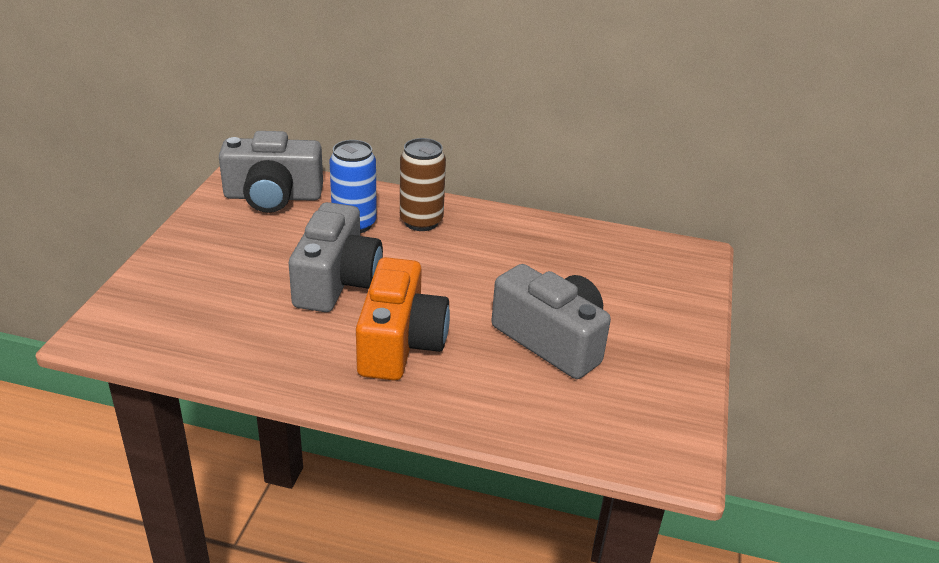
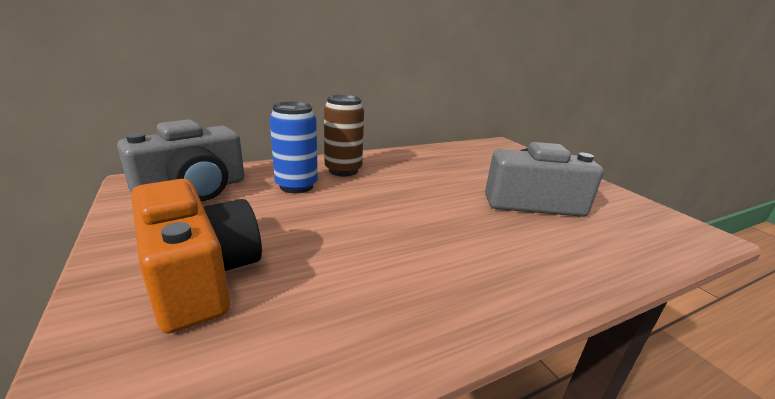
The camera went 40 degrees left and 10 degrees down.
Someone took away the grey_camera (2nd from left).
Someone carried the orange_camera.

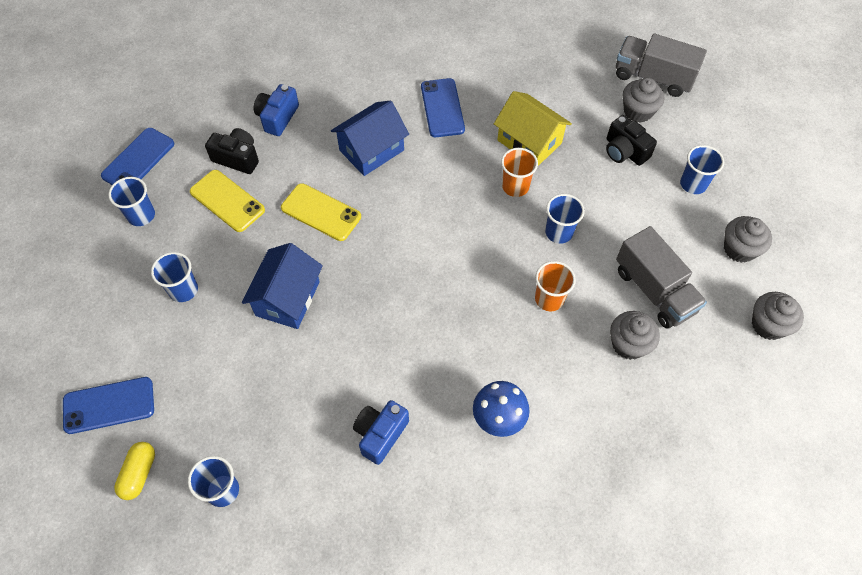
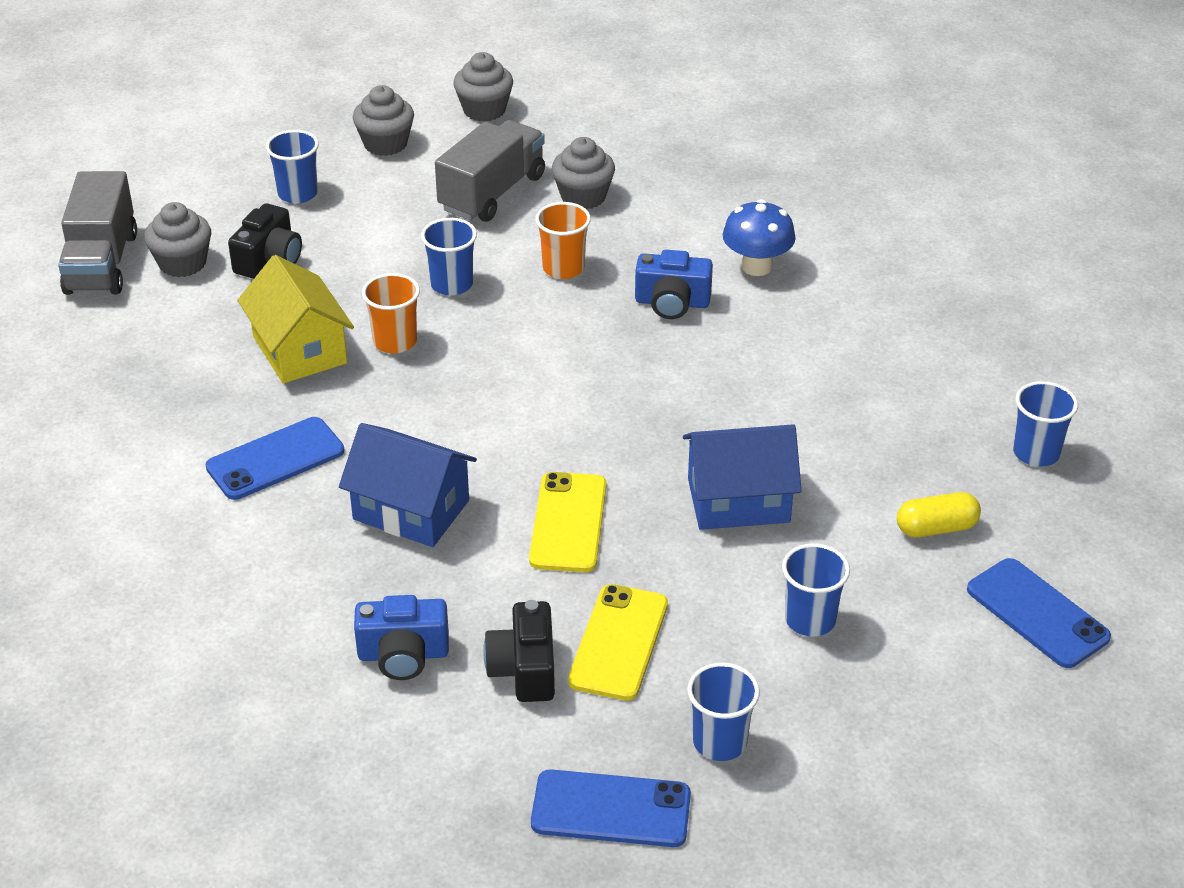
The camera went 115 degrees left and 20 degrees down.
Someone carried the yellow_capsule.
Someone carried the blue_camera (2nd from left).
Someone rotated the yellow_house by 45 degrees counterclockwise.

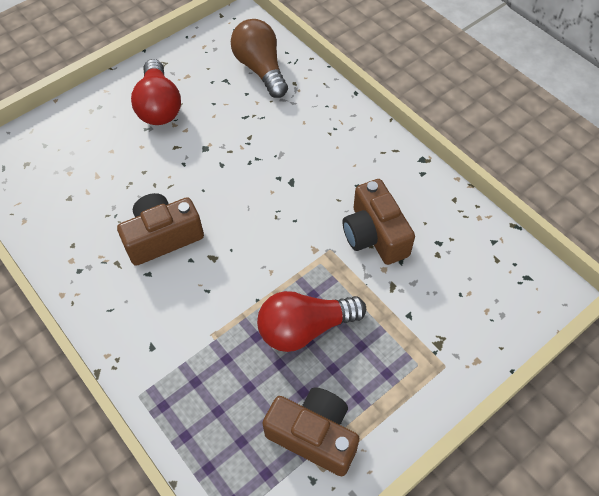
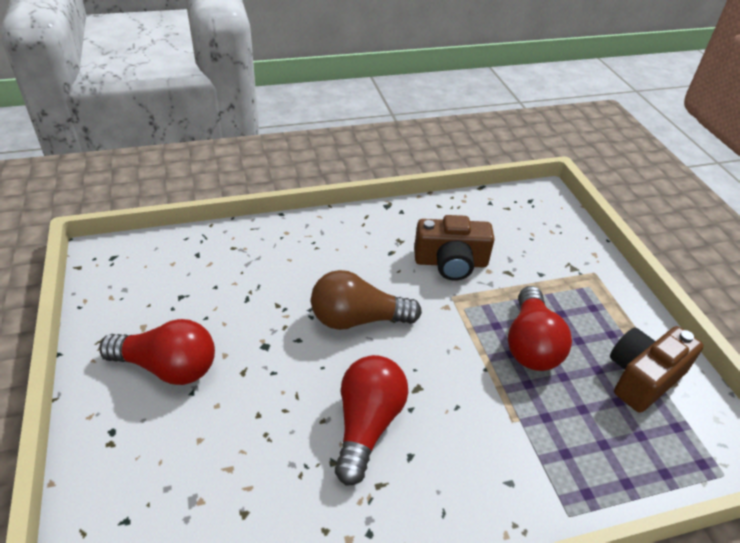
The camera went 70 degrees left and 15 degrees down.
Someone carried the brown_light_bulb.
Someone swapped the brown_camera (1st from left) for the red_light_bulb (2nd from left).

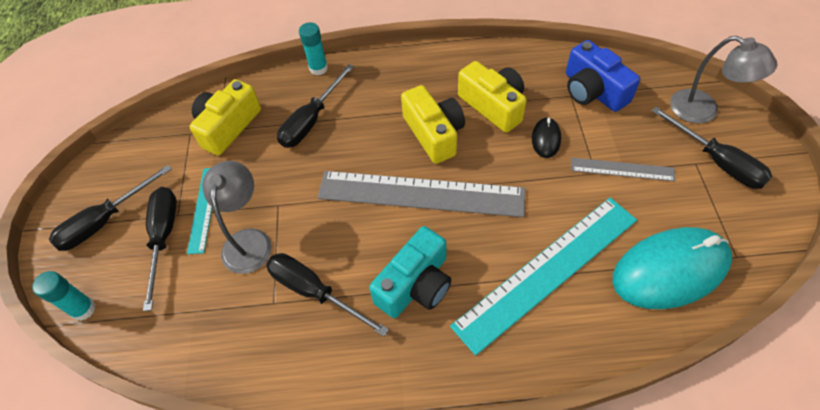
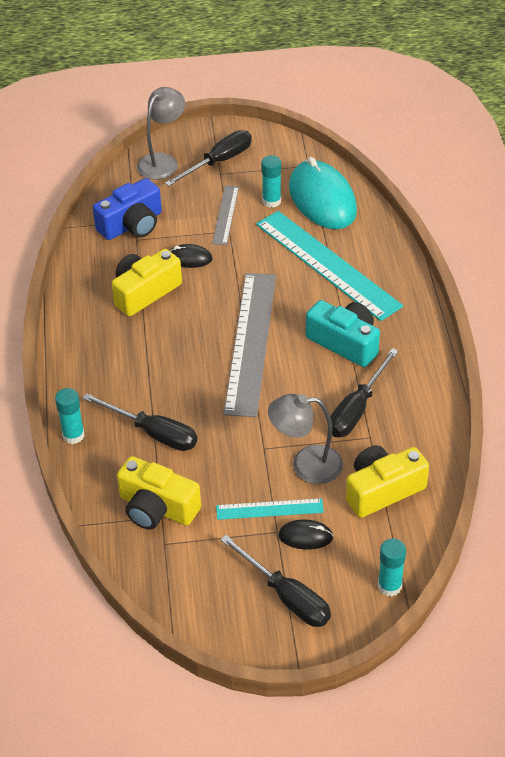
The camera went 95 degrees left and 10 degrees down.
Someone put down the turquoise_glue_stick (2nd from left).
Someone carried the yellow_camera (2nd from left in the first image).
Someone swapped the black_screwdriver (2nd from left) for the black_mouse (2nd from left).

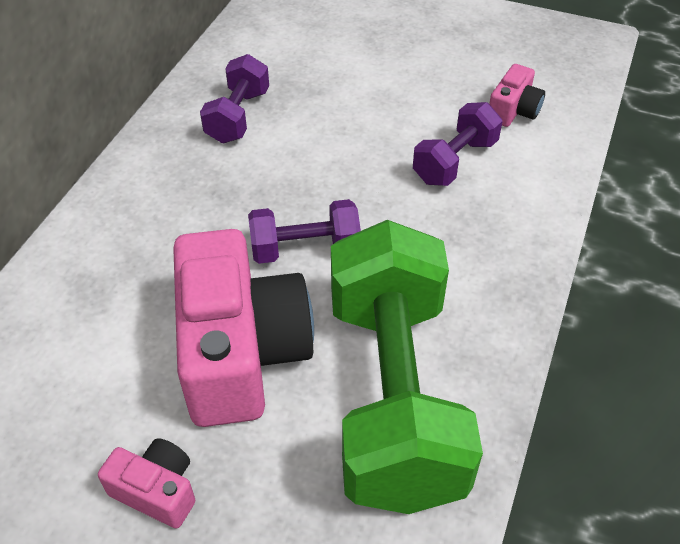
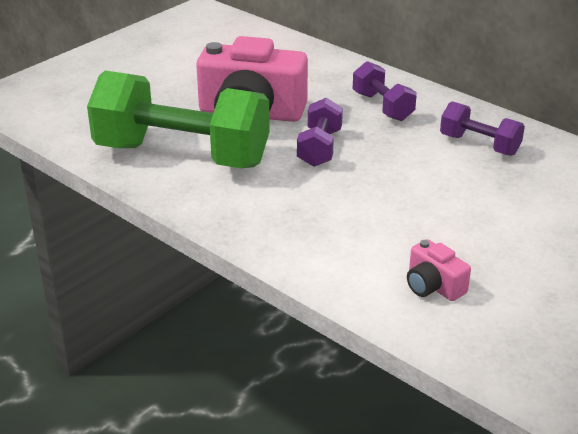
The camera went 110 degrees right and 15 degrees down.
Someone took away the pink_camera (1st from left).
Someone carried the purple_dumbbell (3rd from left in the first image).

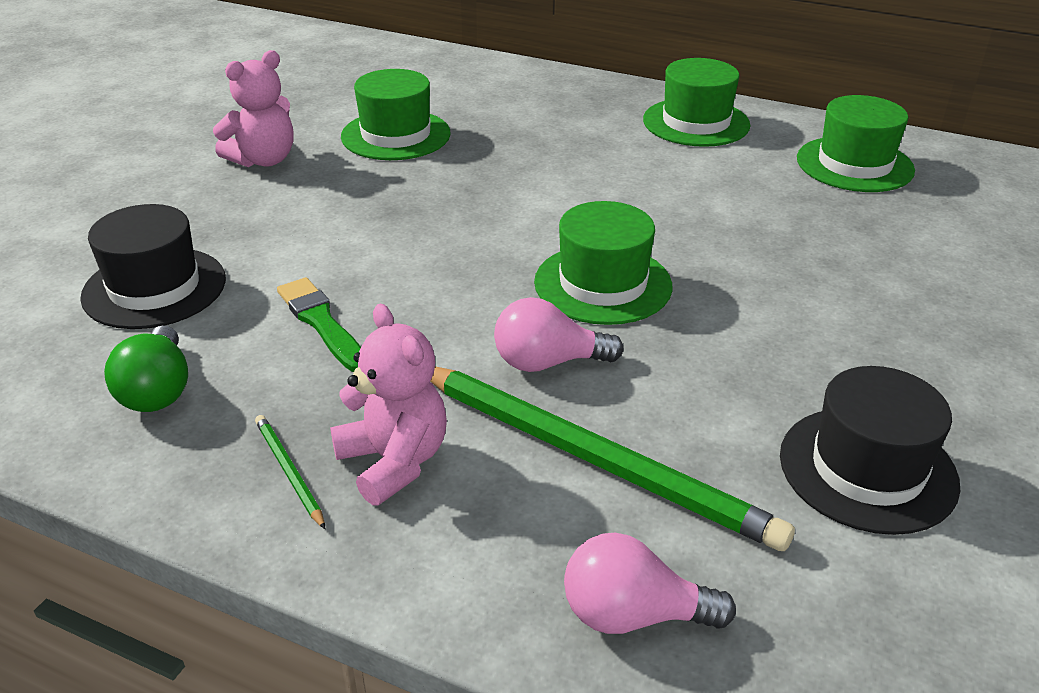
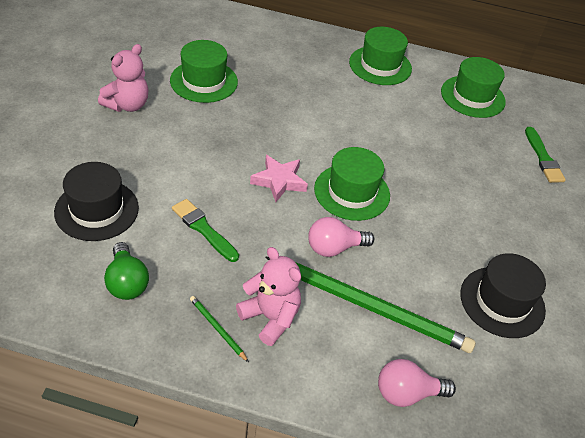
The camera went 15 degrees left and 10 degrees up.
Someone put down the pink_star.
Someone put down the green_brush (2nd from left).

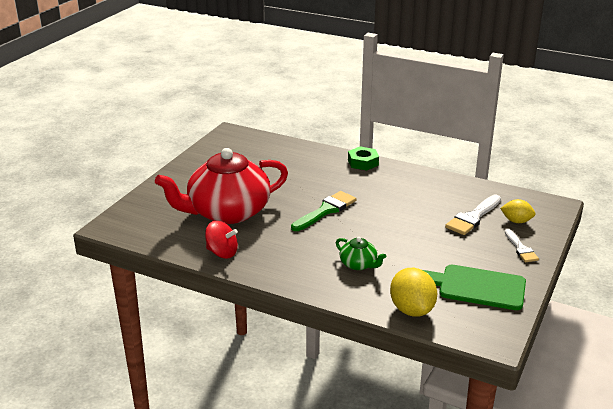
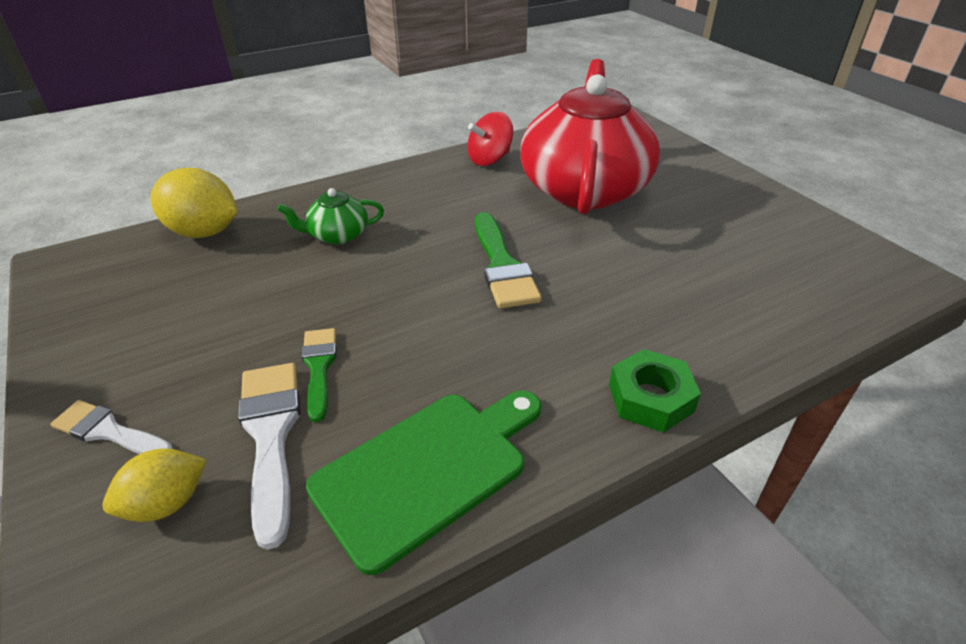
The camera went 125 degrees right and 10 degrees up.
Someone put down the green_brush (1st from left).
Someone carried the green_cutting_board.

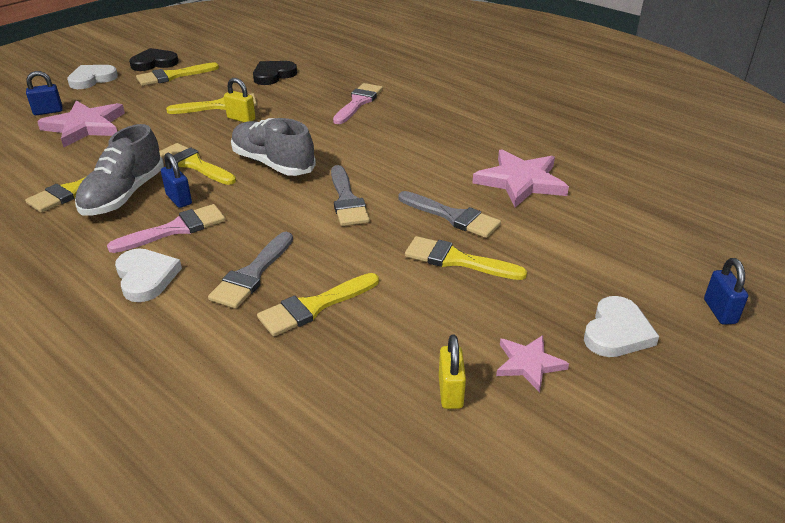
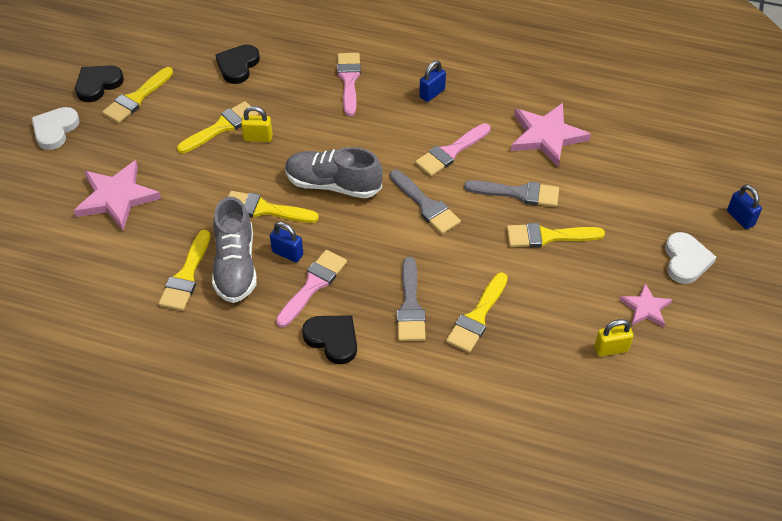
The camera went 25 degrees left and 15 degrees up.
Someone put down the pink_brush (3rd from left).
Someone carried the blue_padlock (1st from left in the first image).
Someone repainted the white_heart (2nd from left), which became the black_heart (3rd from left).
Someone rotated the yellow_padlock (2nd from left) by 75 degrees counterclockwise.

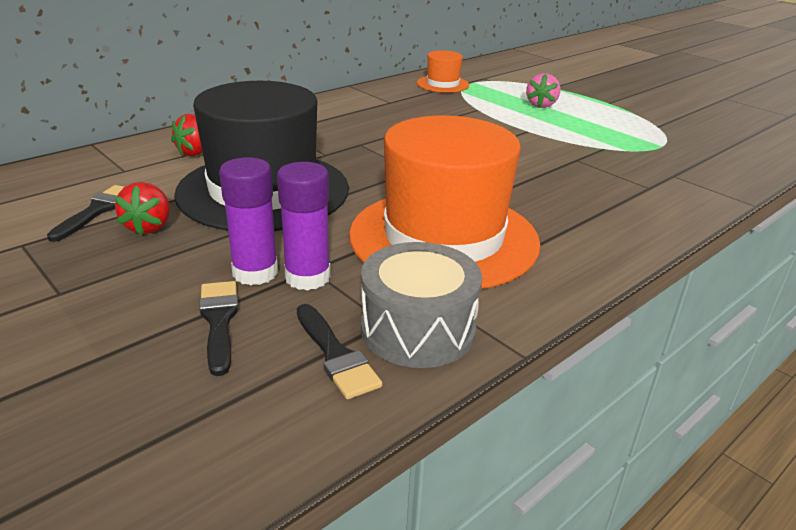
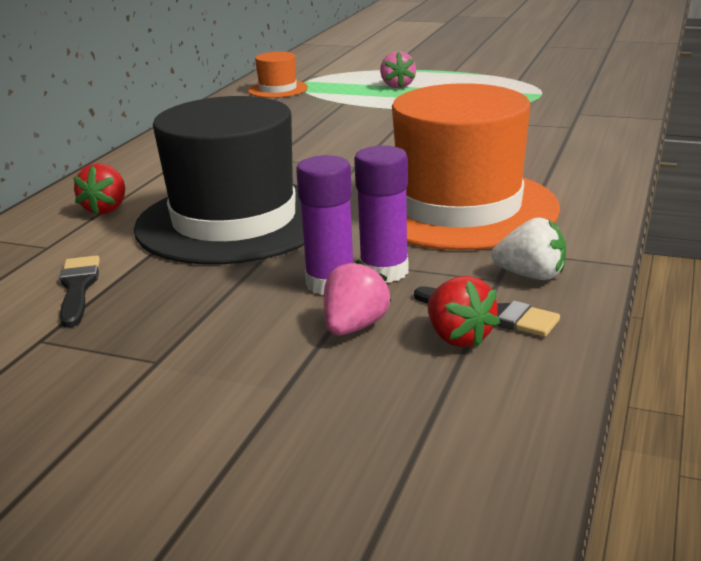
The camera went 25 degrees left and 5 degrees down.
Someone carried the red_strawberry (1st from left in the first image).
Someone swapped the black_brush (2nd from left) for the pink_strawberry (1st from left).
Someone swapped the grey_drum for the white_strawberry.

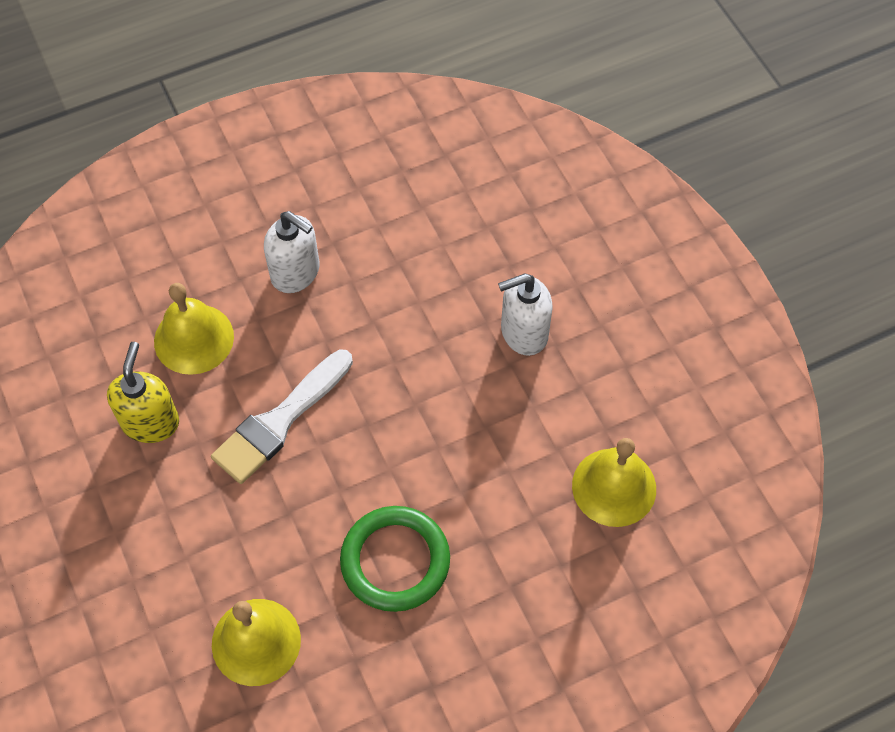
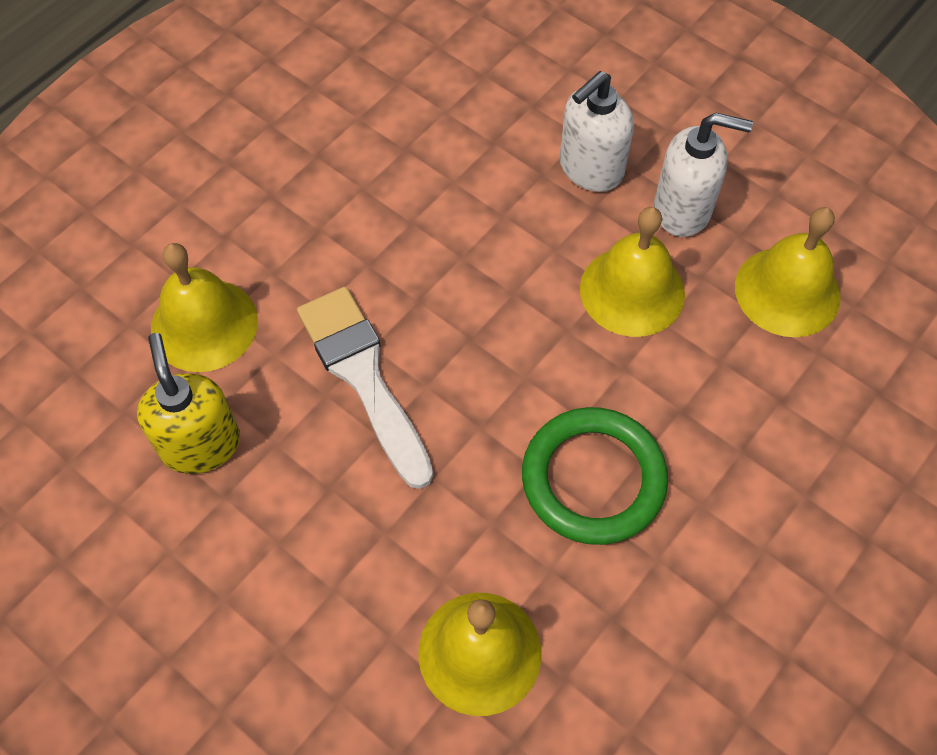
The camera went 25 degrees left and 0 degrees up.
Someone put down the yellow_bell (3rd from left).
Someone carried the white_soap_dispenser (1st from left in the first image).
Someone rotated the white_brush by 135 degrees clockwise.

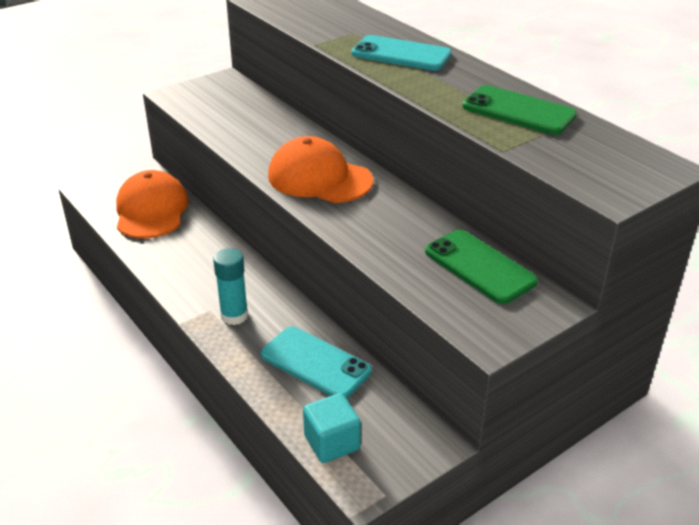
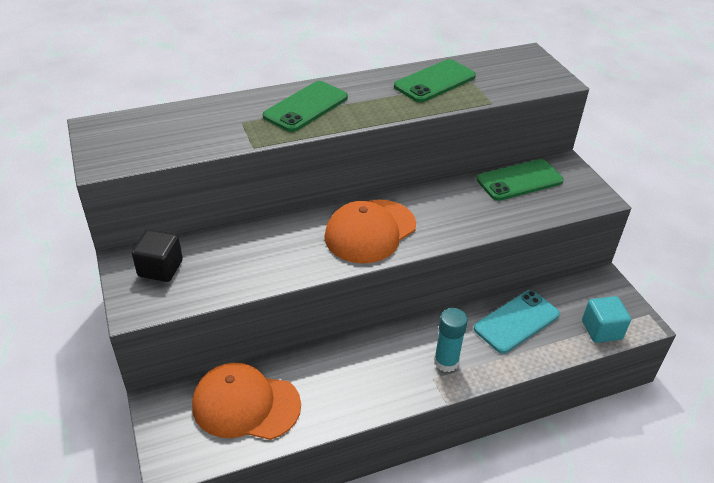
The camera went 75 degrees left and 5 degrees up.
Someone put down the black_cube.
Someone repainted the turquoise_phone (2nd from left), which became the green_phone (1st from left).

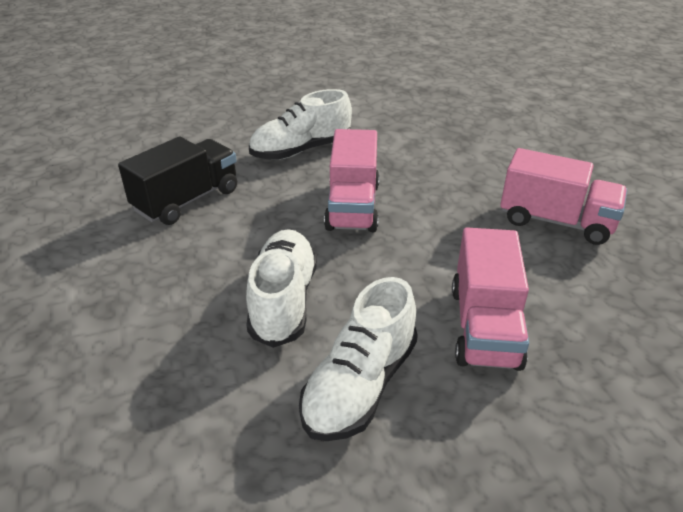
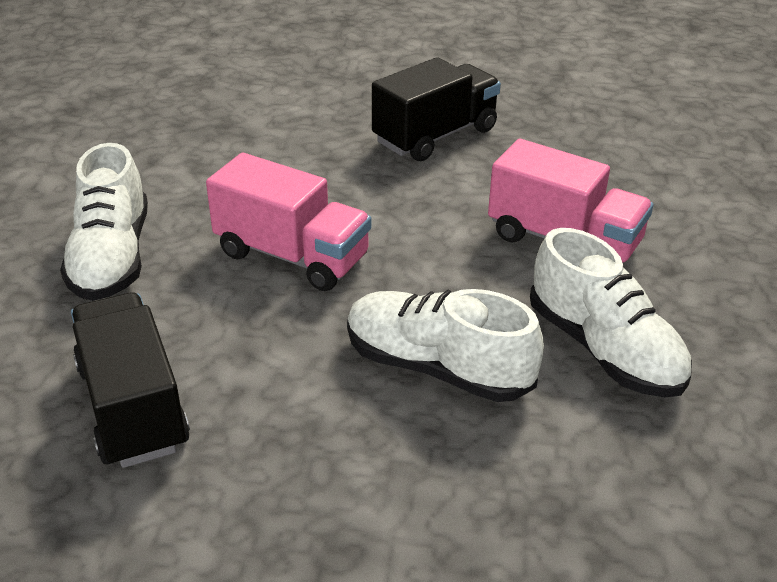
The camera went 65 degrees left and 0 degrees up.
Someone repainted the pink_truck (3rd from left), which became the black_truck (2nd from left).

